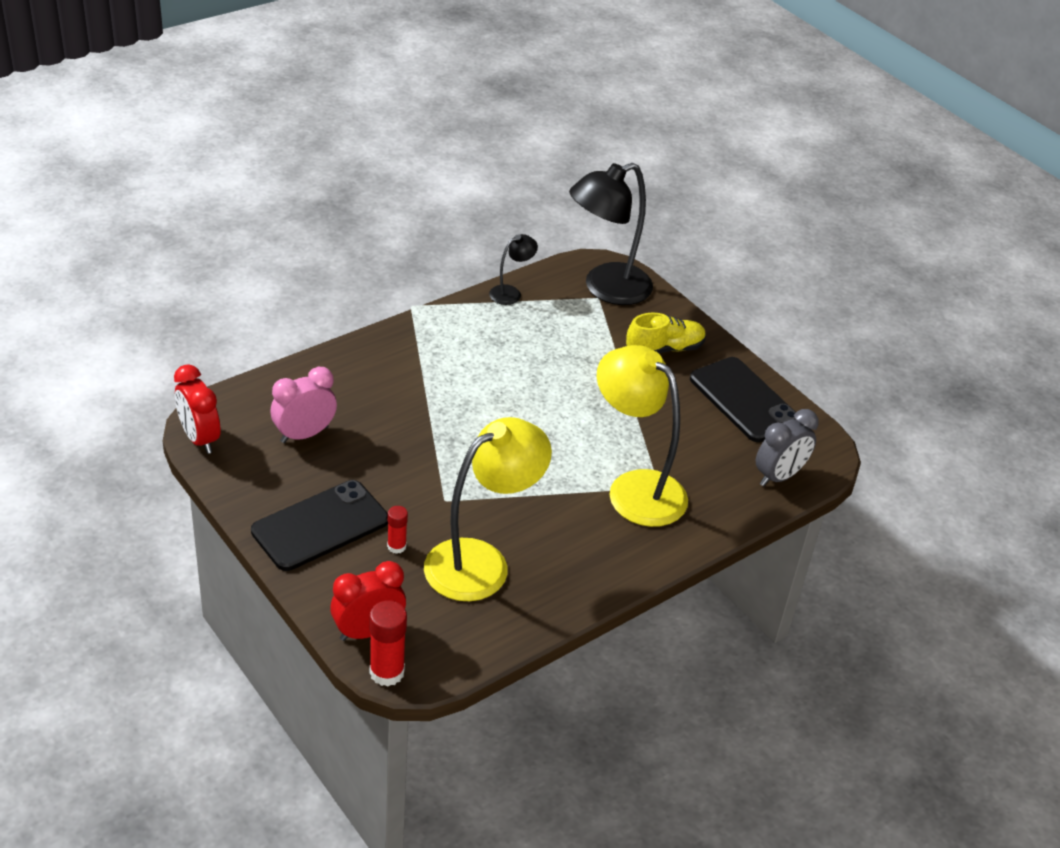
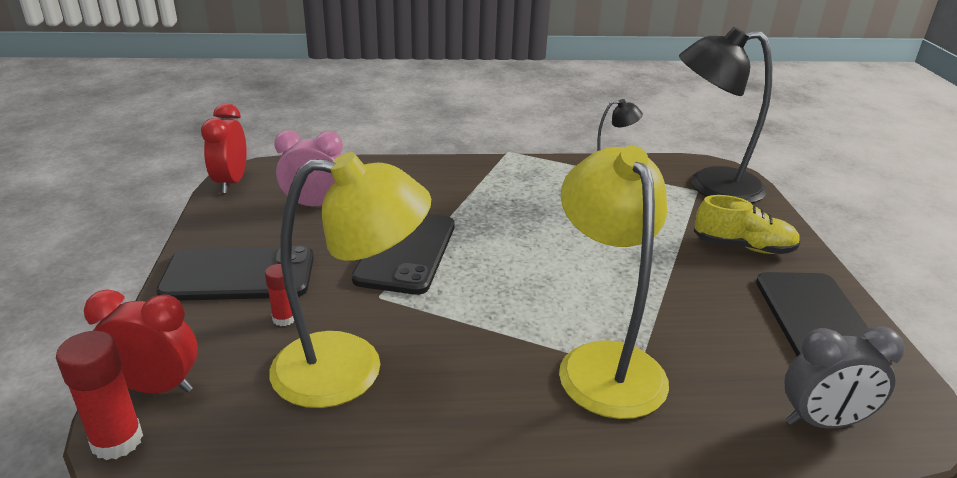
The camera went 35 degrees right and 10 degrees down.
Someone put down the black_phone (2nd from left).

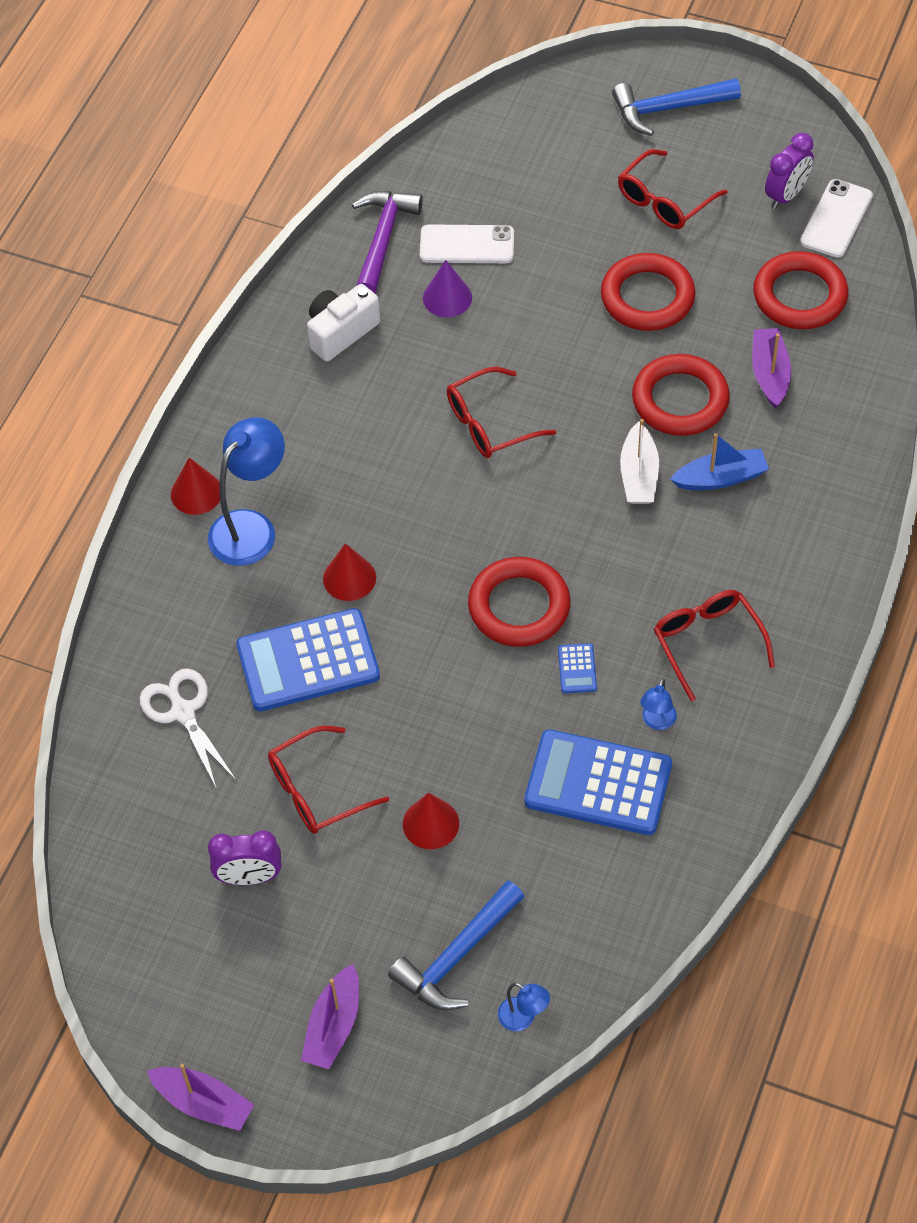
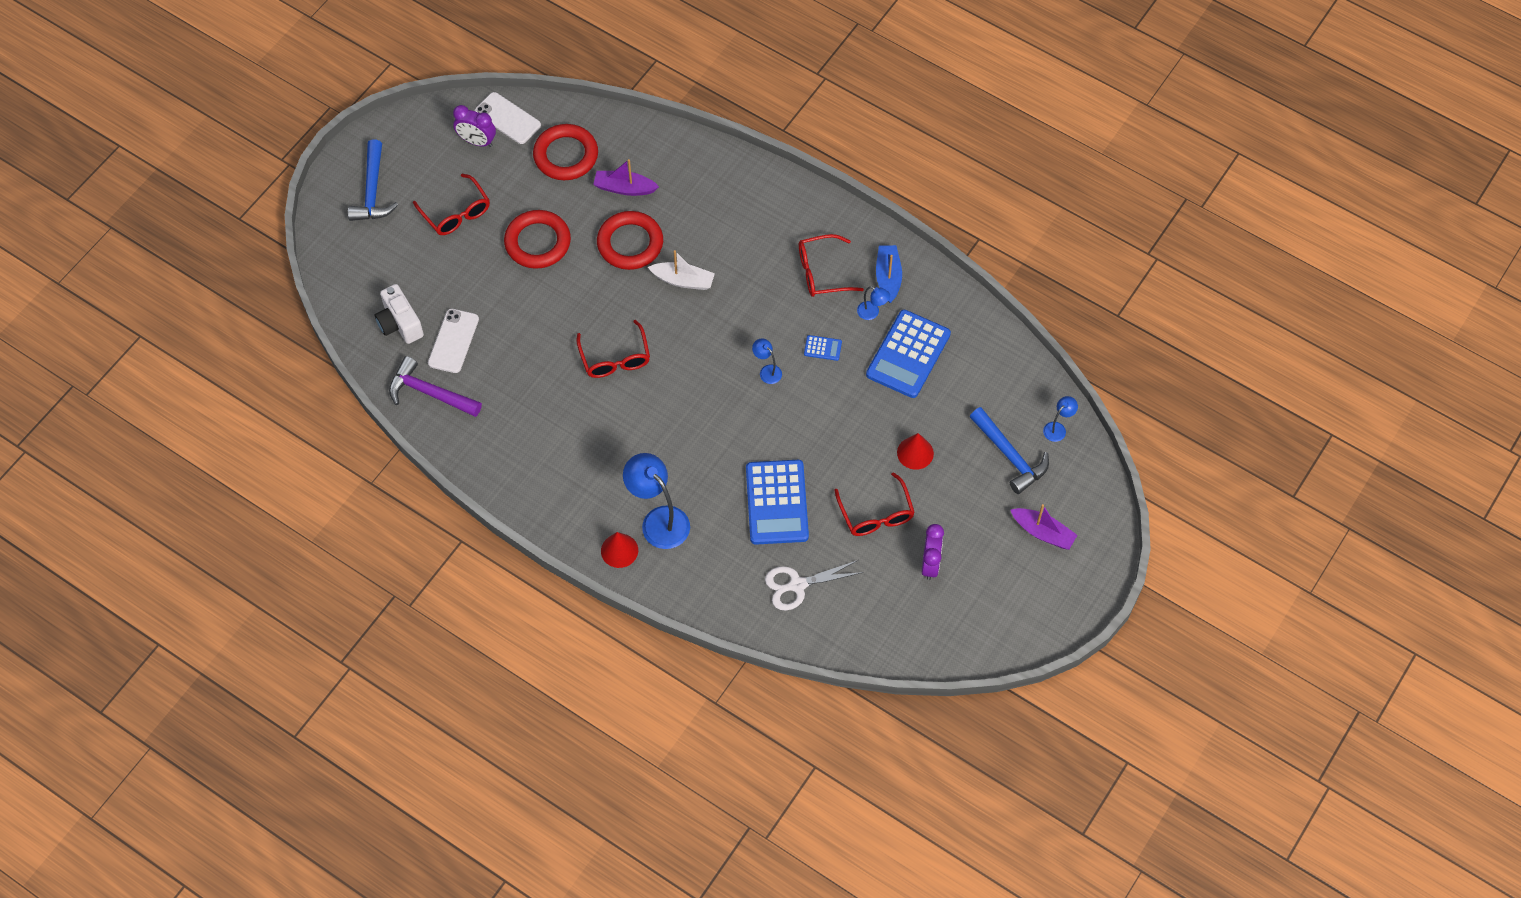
The camera went 80 degrees left and 5 degrees up.
Someone took away the purple_boat (1st from left).
Someone took away the red_cone (2nd from left).
Someone took away the purple_cone.
Someone carried the white_camera.
Someone carried the blue_boat.
Someone swapped the red_ring (1st from left) for the blue_lamp (2nd from left).
Someone rotated the purple_clock (2nd from left in the first image) by 150 degrees clockwise.

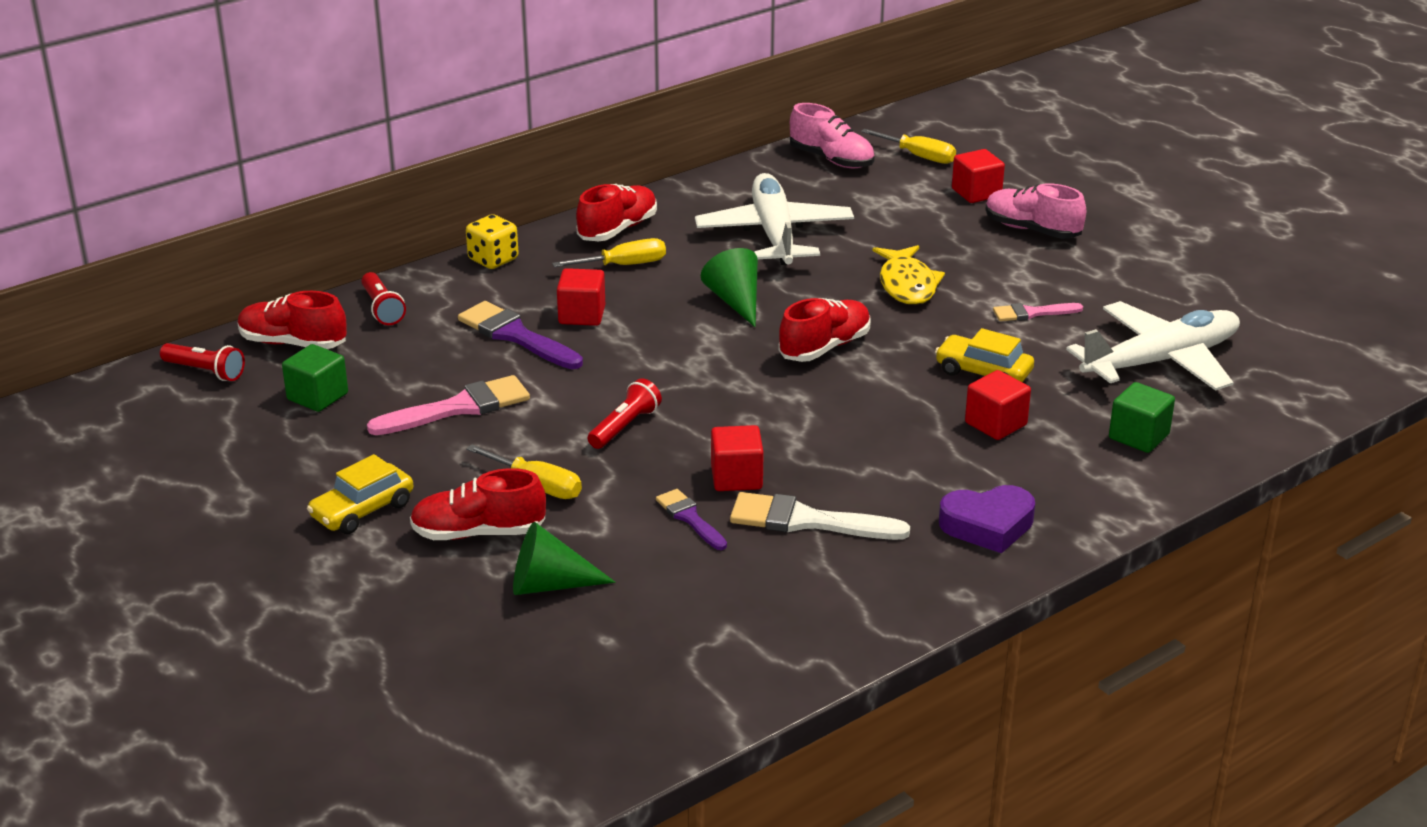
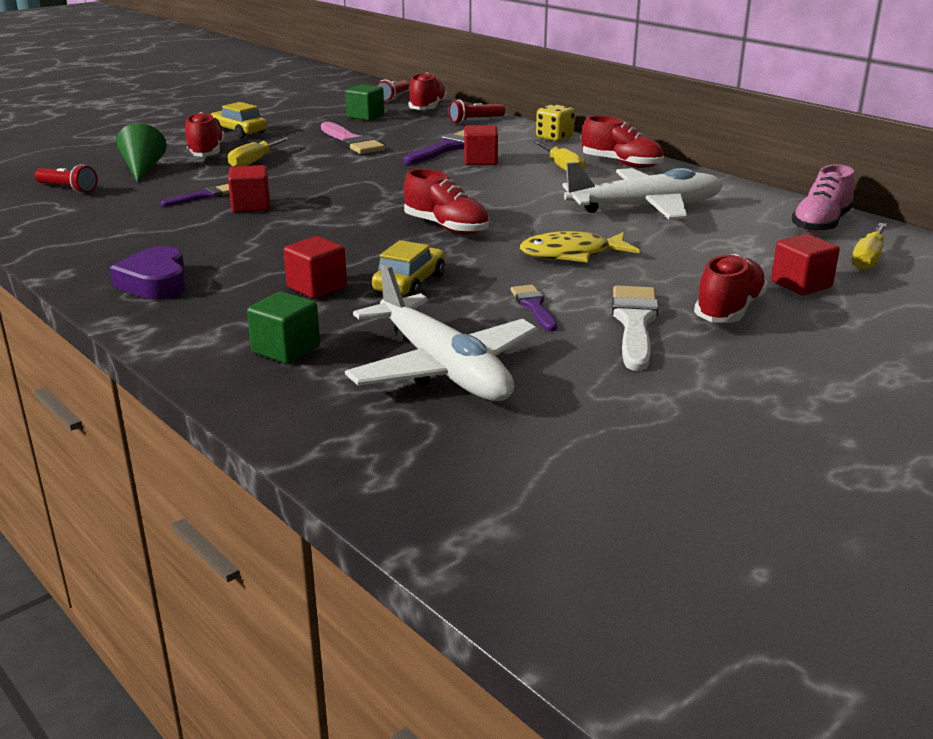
The camera went 85 degrees right and 5 degrees down.
Someone took away the green_cone (2nd from left).
Someone carried the red_flashlight (3rd from left in the first image).
Someone carried the white_brush.
Someone repainted the pink_shoe (2nd from left), which became the red_shoe (5th from left).
Someone repainted the pink_brush (2nd from left), which became the purple_brush (3rd from left).

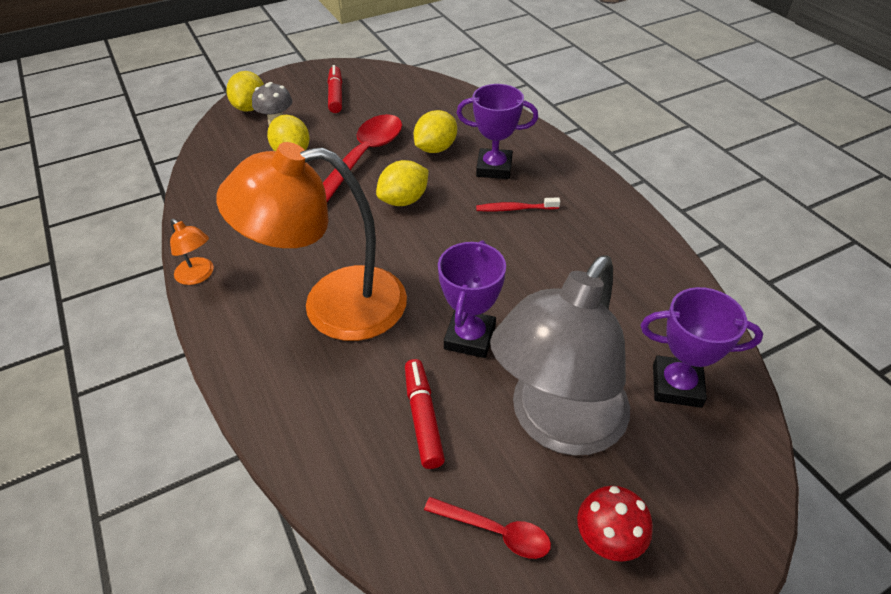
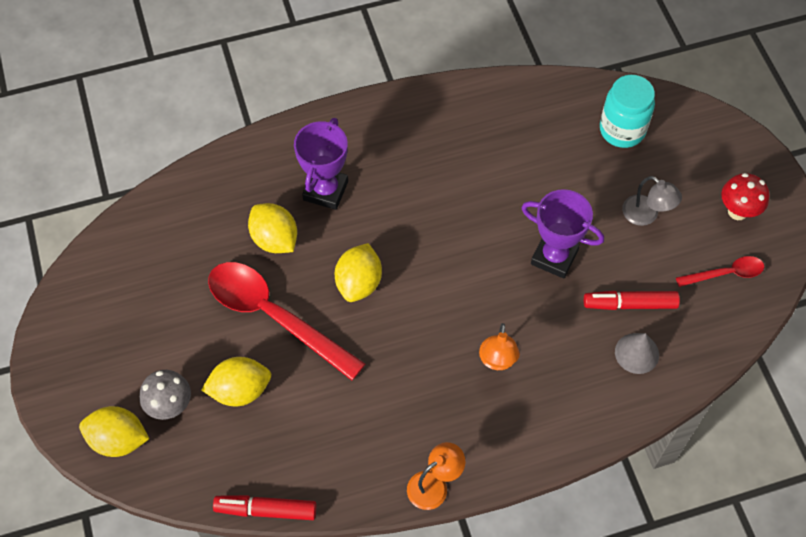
The camera went 80 degrees left and 15 degrees up.
Someone took away the red_toothbrush.
Someone put down the grey_cone.
Someone carried the red_marker (1st from left).
Someone swapped the purple_trophy (3rd from left) for the turquoise_jar.
Someone rotated the yellow_lemon (3rd from left in the first image) by 45 degrees clockwise.
Someone rotated the red_spoon (2nd from left) by 45 degrees clockwise.
Someone scaled the orange_lamp (2nd from left) by 0.40.
Someone scaled the grey_lamp by 0.40.

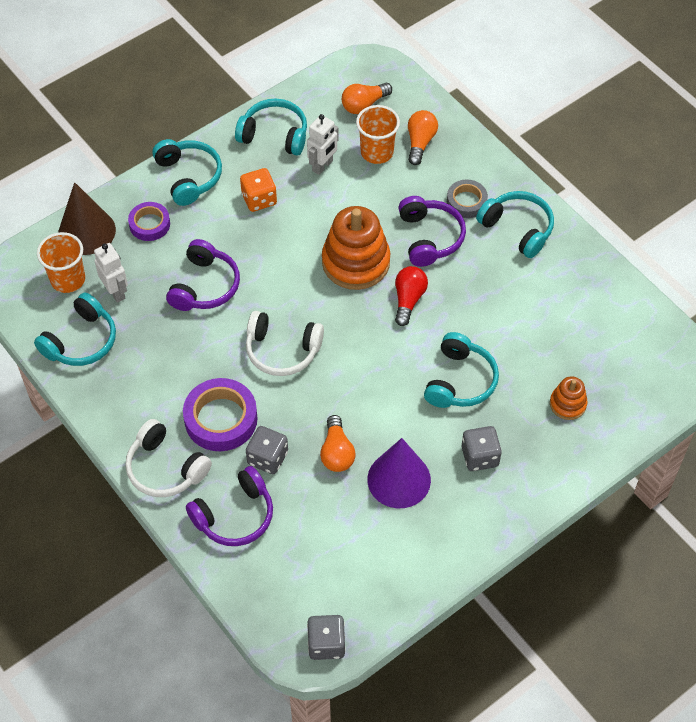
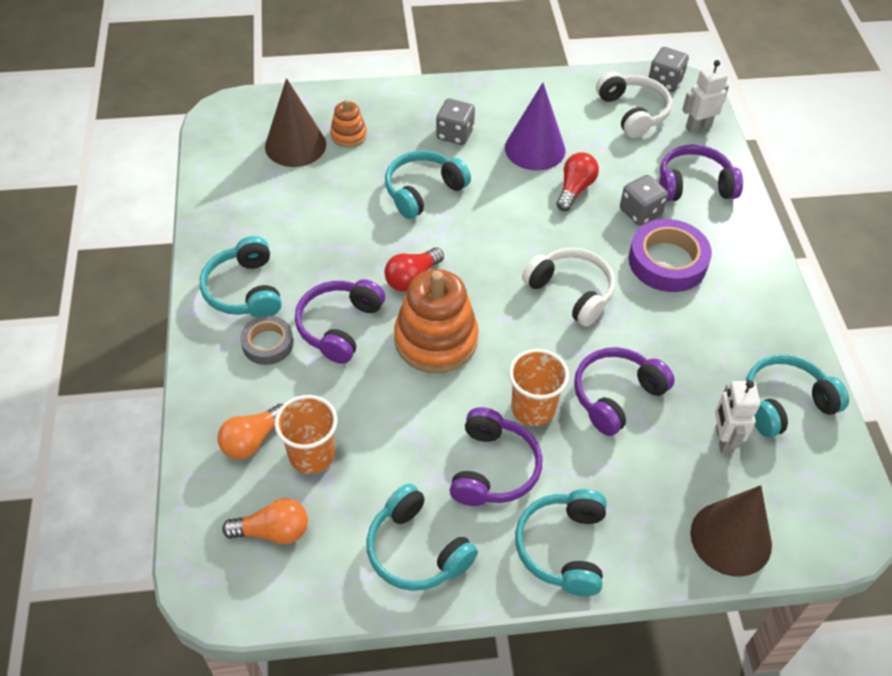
The camera went 150 degrees left and 5 degrees down.
Someone took away the purple_tape (1st from left).
Someone put down the brown_cone (1st from left).
Someone carried the orange_cup (1st from left in the first image).
Someone carried the white_headphones (1st from left in the first image).
Someone carried the white_robot (2nd from left in the first image).
Someone swapped the orange_dice for the purple_headphones (2nd from left).
Someone repainted the orange_light_bulb (1st from left), which became the red_light_bulb (2nd from left).

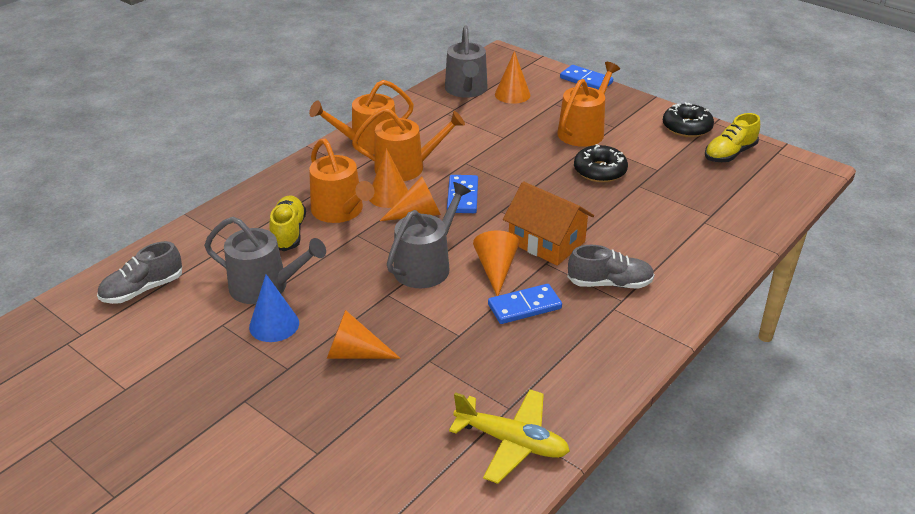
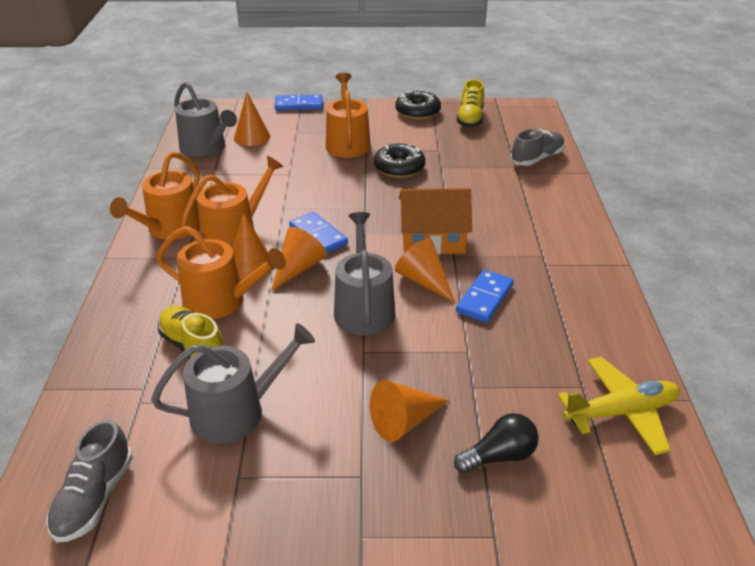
The camera went 40 degrees left and 0 degrees up.
Someone took away the blue_cone.
Someone put down the black_light_bulb.
Someone carried the grey_shoe (2nd from left).

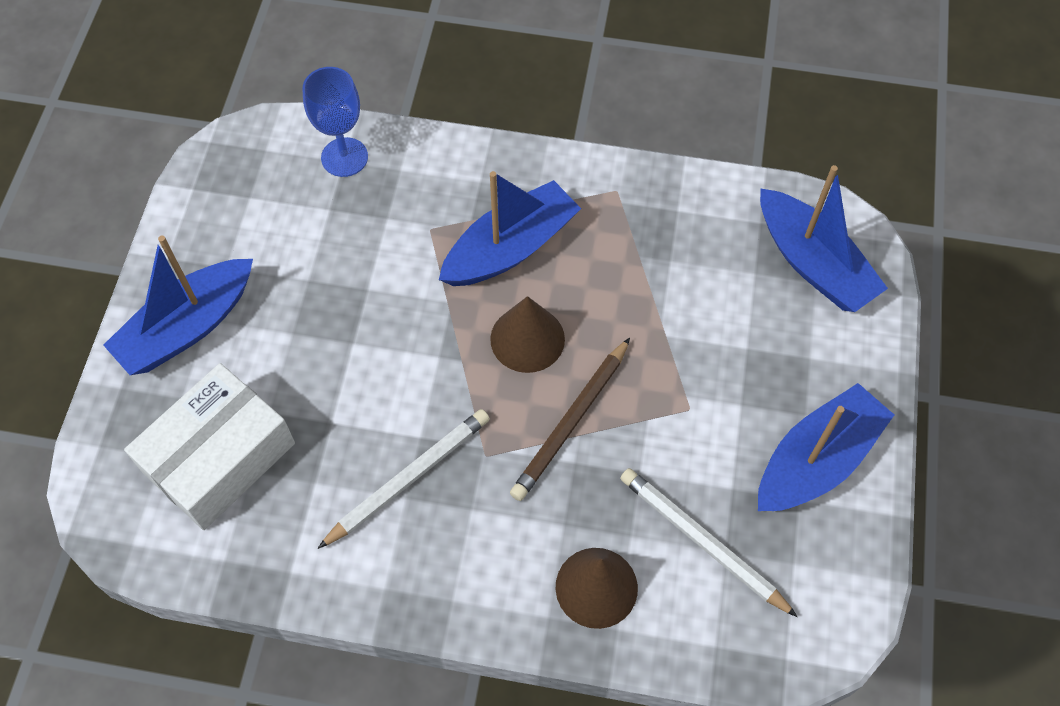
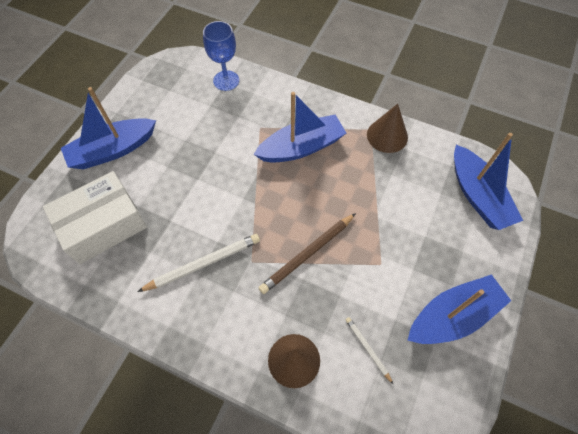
The camera went 15 degrees right and 0 degrees up.
Someone carried the brown_cone (1st from left in the first image).
Someone scaled the white_pencil (2nd from left) by 0.54.

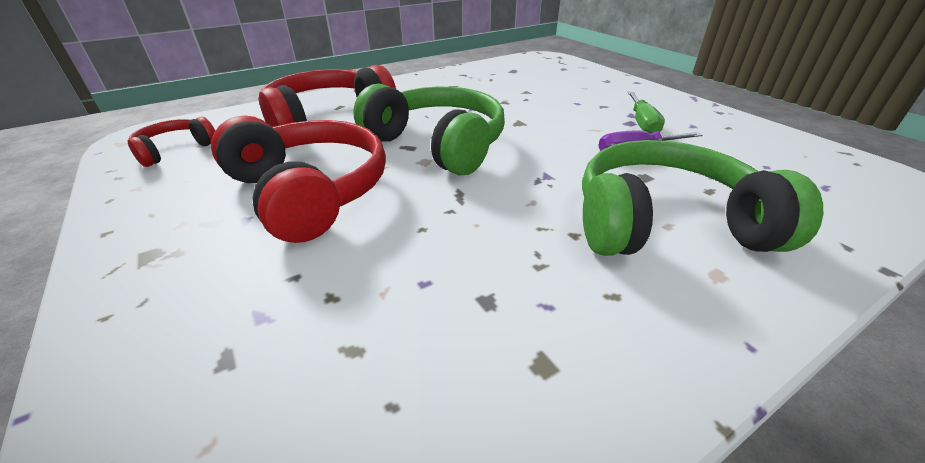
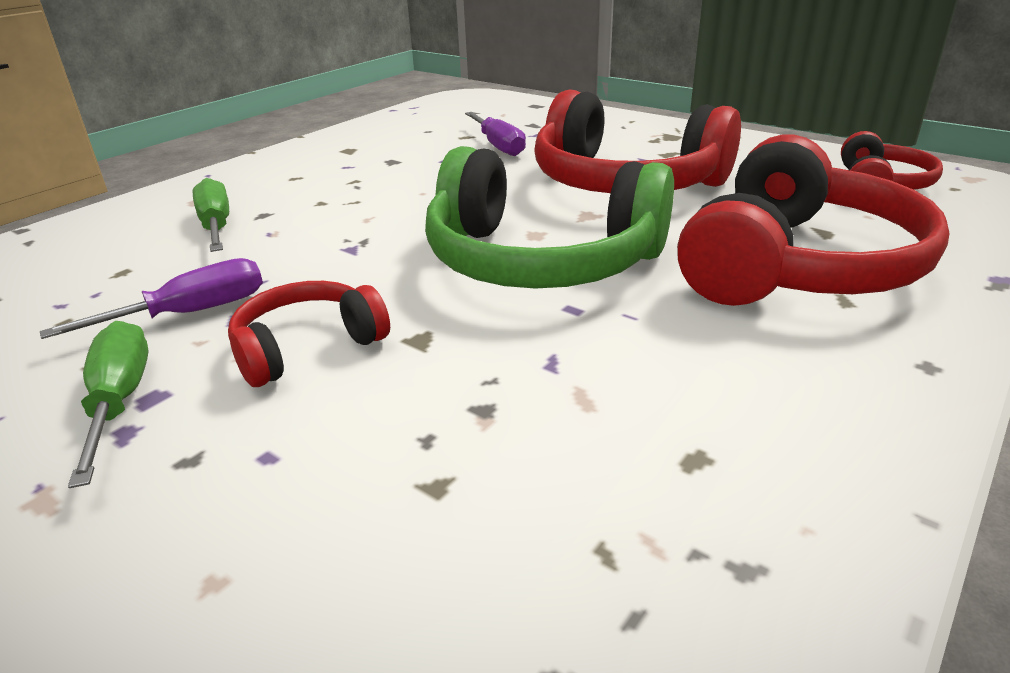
The camera went 160 degrees right and 5 degrees down.
Someone put down the red_headphones (1st from left).
Someone put down the purple_screwdriver (2nd from left).
Someone swapped the green_headphones (2nd from left) for the green_screwdriver (2nd from left).

